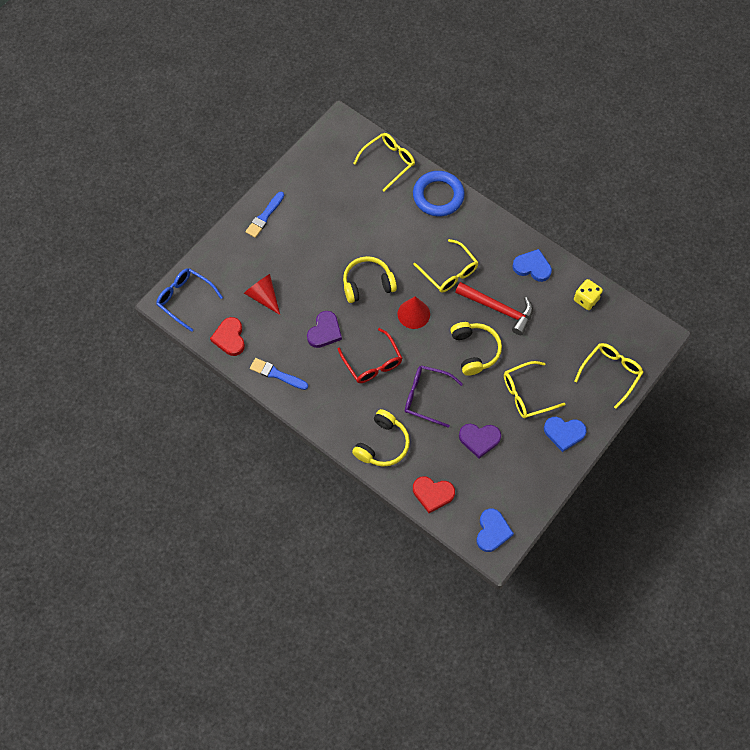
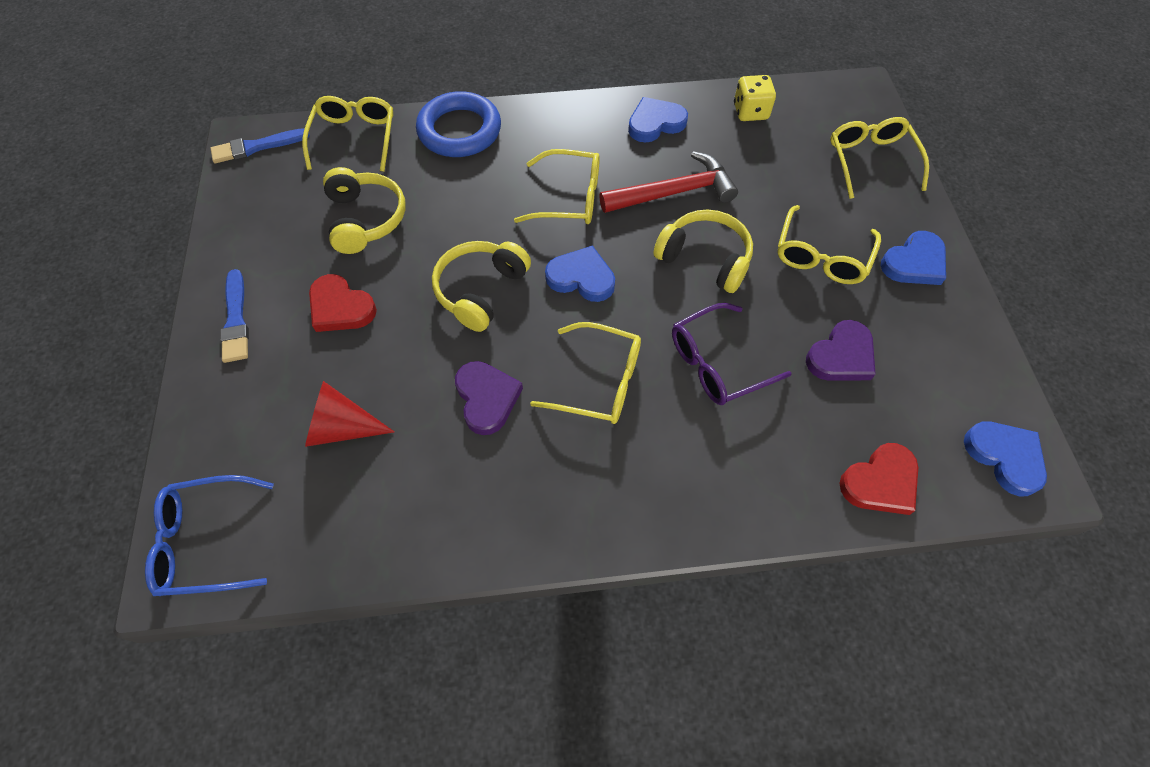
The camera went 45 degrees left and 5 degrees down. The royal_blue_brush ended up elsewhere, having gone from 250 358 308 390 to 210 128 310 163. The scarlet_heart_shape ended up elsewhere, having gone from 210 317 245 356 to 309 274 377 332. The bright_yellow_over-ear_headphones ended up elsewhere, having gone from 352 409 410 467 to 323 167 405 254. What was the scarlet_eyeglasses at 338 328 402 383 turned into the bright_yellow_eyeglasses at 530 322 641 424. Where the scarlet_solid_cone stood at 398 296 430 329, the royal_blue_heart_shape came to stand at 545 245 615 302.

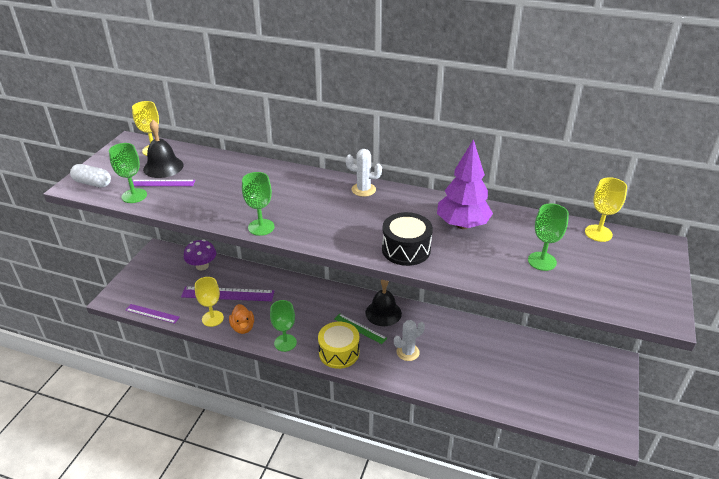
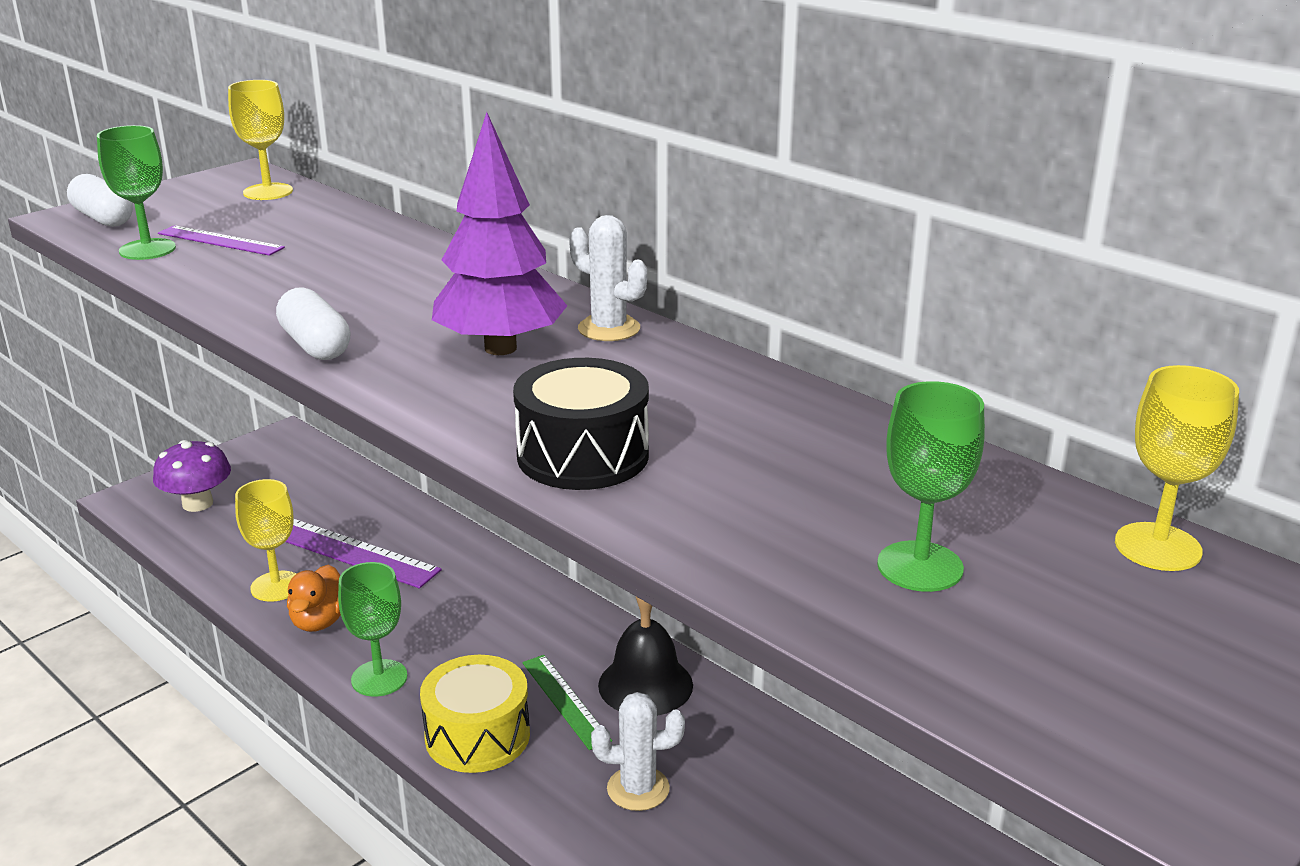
The camera went 25 degrees right and 10 degrees down. The violet_mushroom ended up elsewhere, having gone from 184 240 216 270 to 153 440 231 512. Where the green_wine_glass stood at 242 172 275 236, the pure_white_pill came to stand at 276 287 351 360. The violet_toy_tree ended up elsewhere, having gone from 437 139 493 229 to 432 112 567 355. The second view lost the violet_straightedge at 126 304 180 324. The second view lost the black_school_bell at 143 120 184 178.

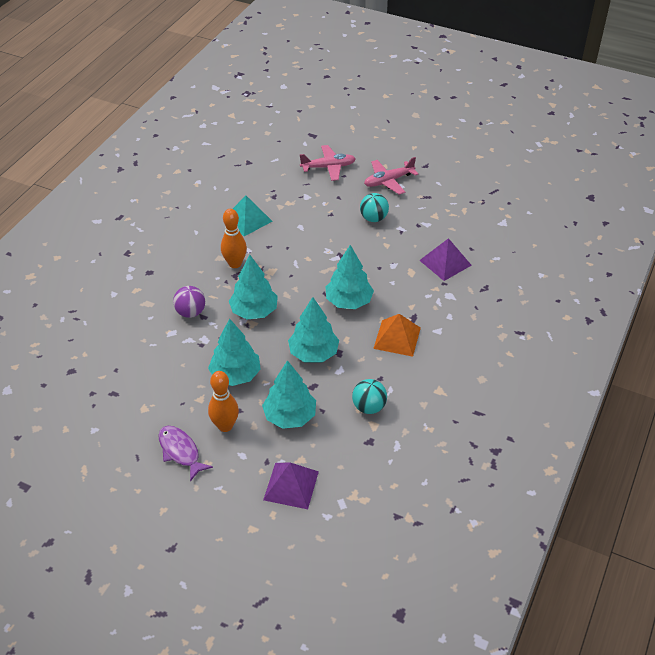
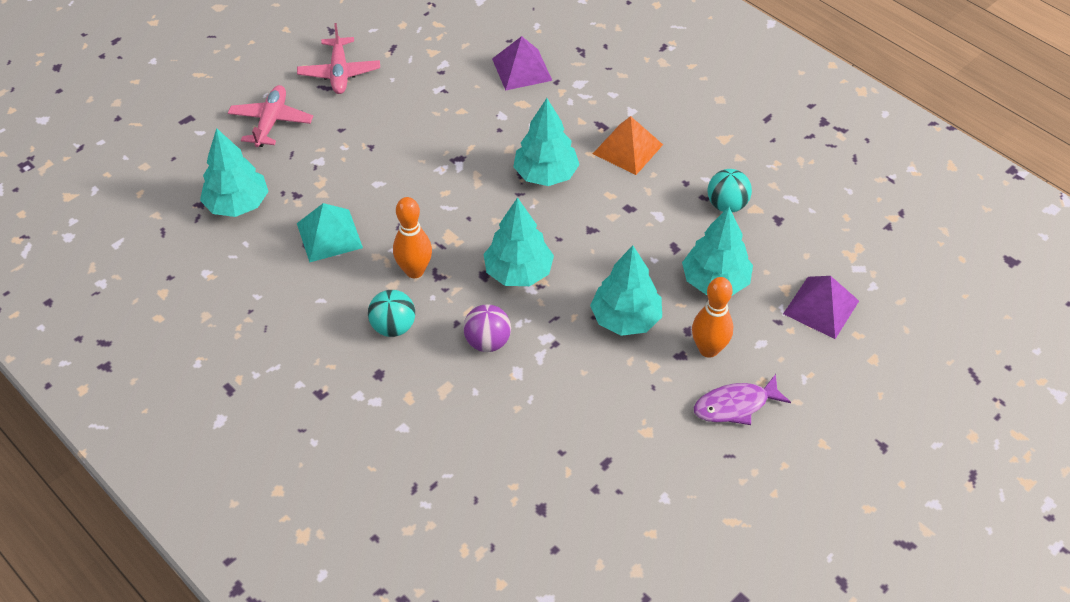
The camera went 70 degrees left and 5 degrees up. The aqua_toy_tree ended up elsewhere, having gone from 288 297 339 362 to 200 128 269 217. The aqua_play_ball ended up elsewhere, having gone from 360 193 389 222 to 368 290 415 337.

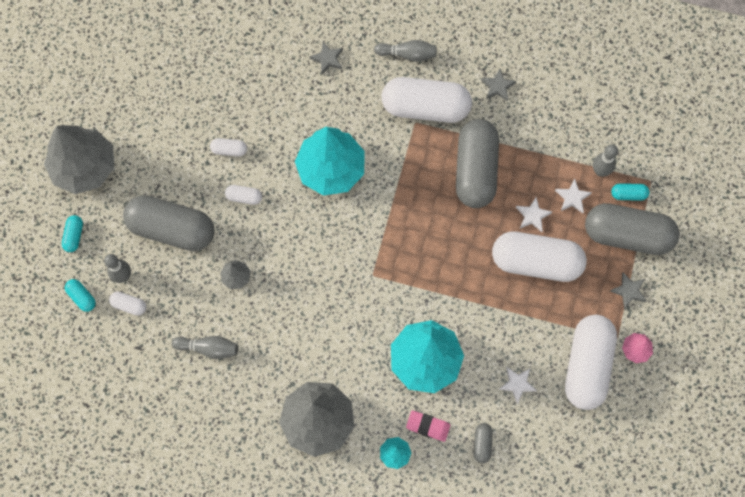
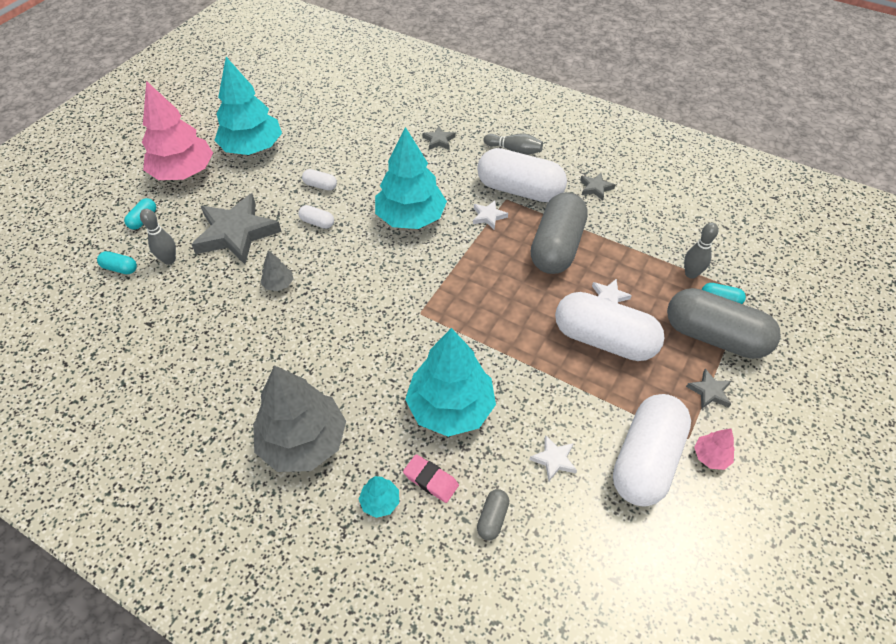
The camera went 15 degrees right and 20 degrees down. The aqua_pill at 65 279 96 312 ended up facing another way, 45 degrees counterclockwise from before. What was the gray_toy_tree at 44 125 114 194 turned into the rosy_toy_tree at 142 81 213 180. Where the gray_pill stood at 123 195 215 251, the gray_five-pointed_star came to stand at 191 193 282 264. The second view gained the aqua_toy_tree at 214 57 282 155. The pure_white_five-pointed_star ended up elsewhere, having gone from 555 179 592 213 to 473 200 508 230. The second view lost the pure_white_pill at 109 291 147 316. The second view lost the gray_tenpin at 172 336 238 359.

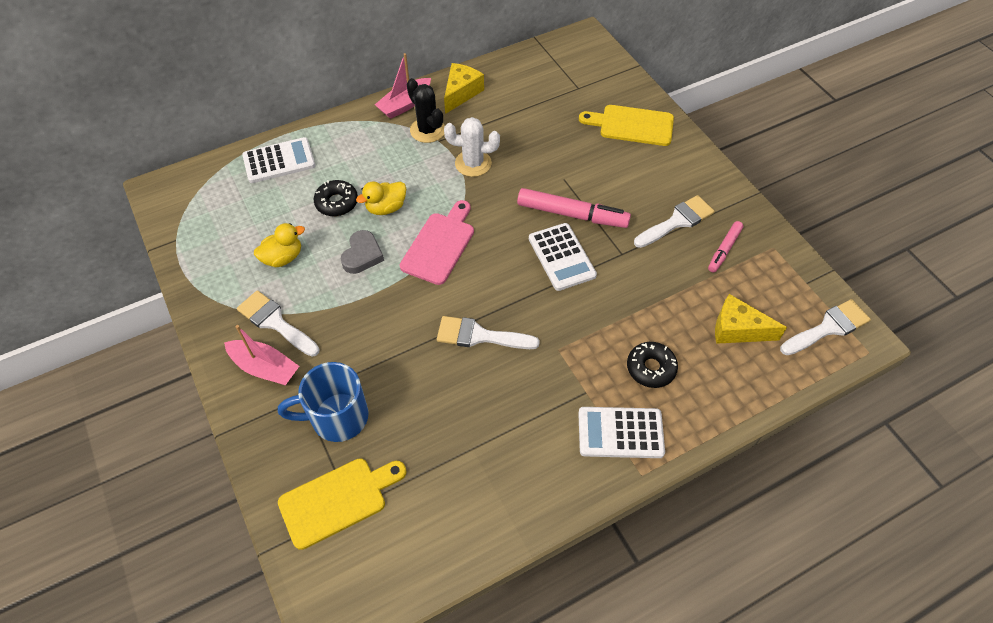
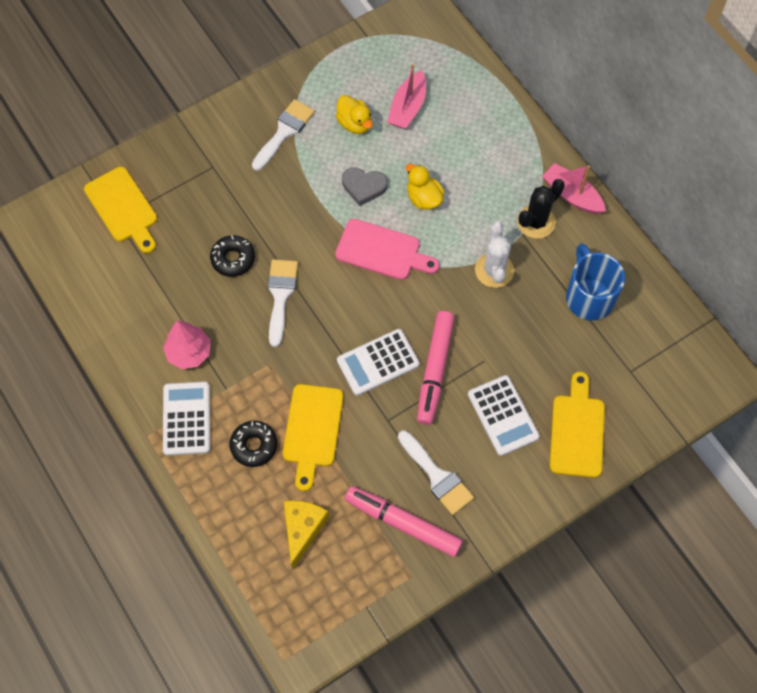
The camera went 85 degrees right and 10 degrees up. The second view gained the rosy_toy_tree at 163 321 211 369. The black_donut ended up elsewhere, having gone from 314 180 358 216 to 210 235 255 277. The second view gained the bright_yellow_cutting_board at 283 384 344 491. The size of the rosy_marker at 708 221 743 272 changed by a factor of 1.73. The rosy_boat ended up elsewhere, having gone from 224 325 299 385 to 387 64 426 129. The pure_white_adding_machine ended up elsewhere, having gone from 242 137 315 183 to 468 375 540 456. The royal_blue_mug ended up elsewhere, having gone from 278 362 368 442 to 566 243 625 321. The second view lost the bright_yellow_piece_of_cheese at 444 63 484 114. The second view lost the pure_white_brush at 780 299 871 355.

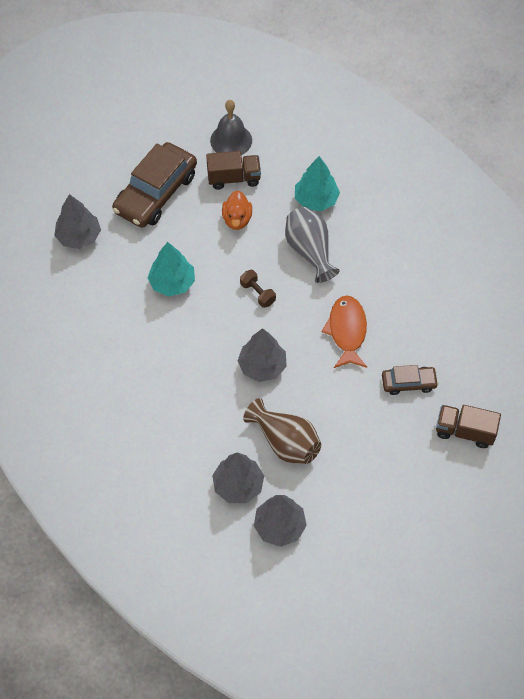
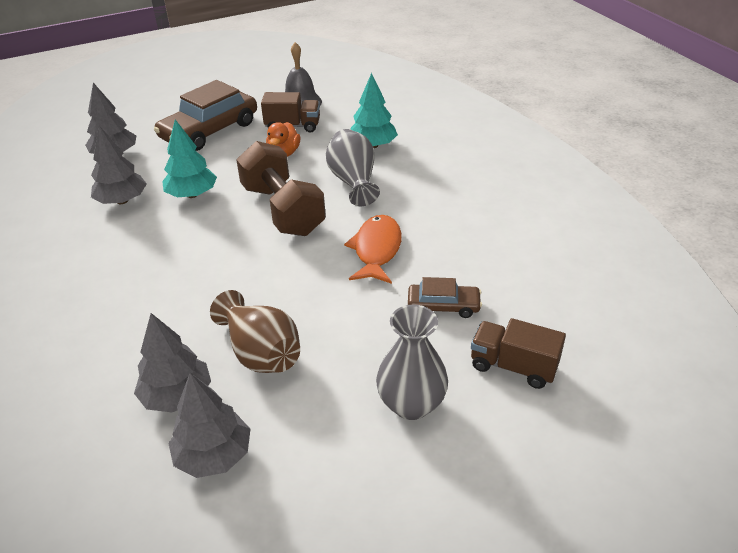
The camera went 10 degrees right and 20 degrees down. The gray_toy_tree ended up elsewhere, having gone from 238 328 287 382 to 91 126 147 204. The size of the dark_brown_hand_weight at 240 270 276 308 changed by a factor of 2.40. The second view gained the gray_flower_vase at 376 304 448 420.

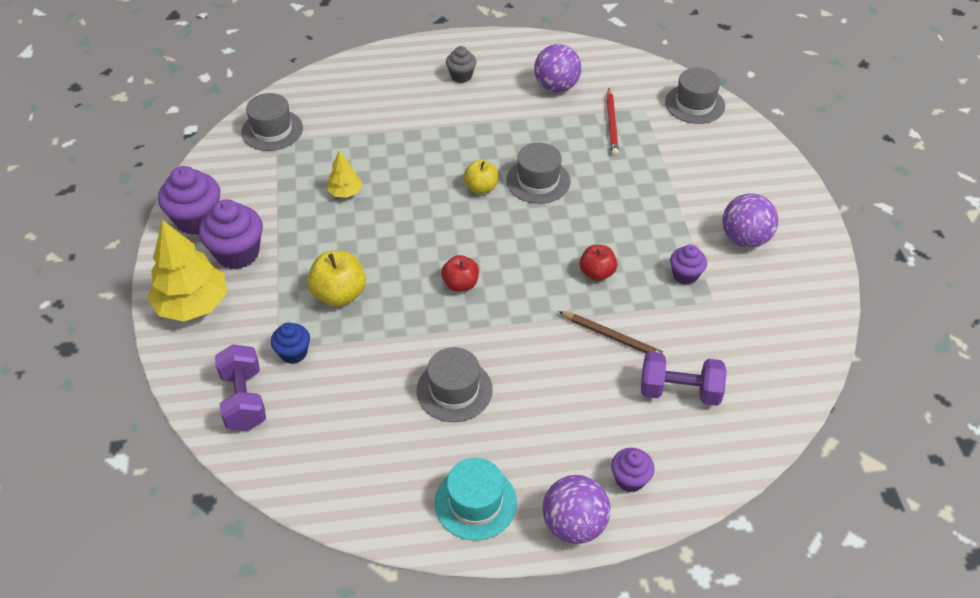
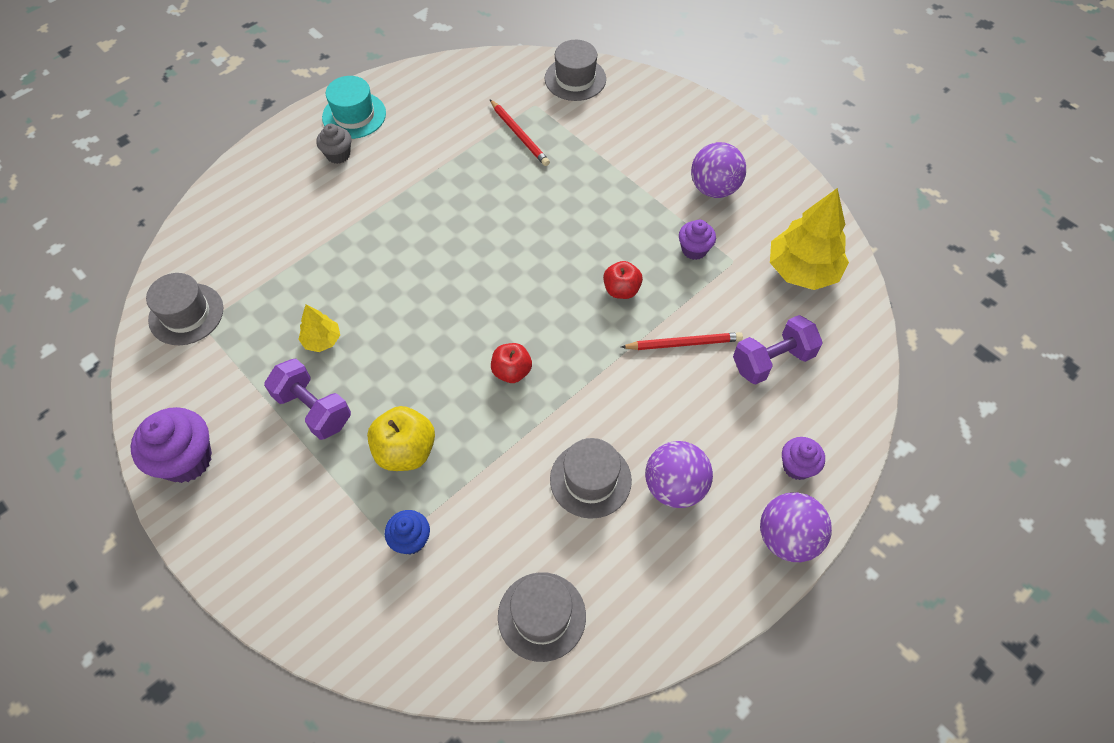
The camera went 35 degrees left and 10 degrees up. The violet_hand_weight ended up elsewhere, having gone from 215 344 266 431 to 264 358 351 440. The aqua_tall_hat ended up elsewhere, having gone from 434 458 517 540 to 322 76 386 139. The gray_tall_hat ended up elsewhere, having gone from 506 143 570 204 to 498 572 586 662. What was the dark_brown_pencil at 558 311 669 361 turned into the scarlet_pencil at 621 332 743 350. The violet_play_ball ended up elsewhere, having gone from 534 44 581 92 to 645 441 713 508. The bright_yellow_toy_tree ended up elsewhere, having gone from 147 220 227 322 to 770 188 849 290. The second view lost the violet_muffin at 199 199 263 270. The second view lost the bright_yellow_apple at 463 160 498 194.

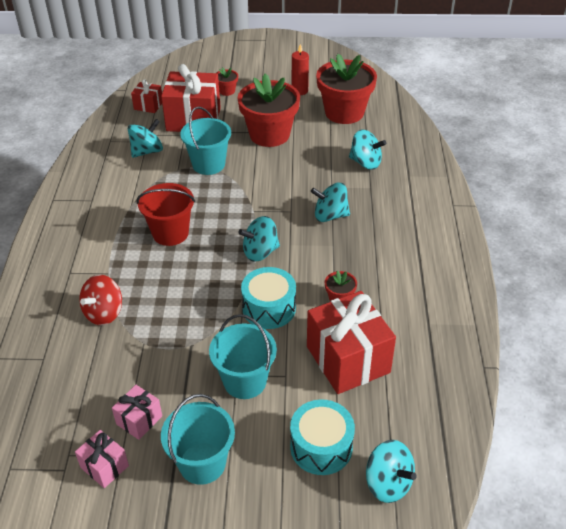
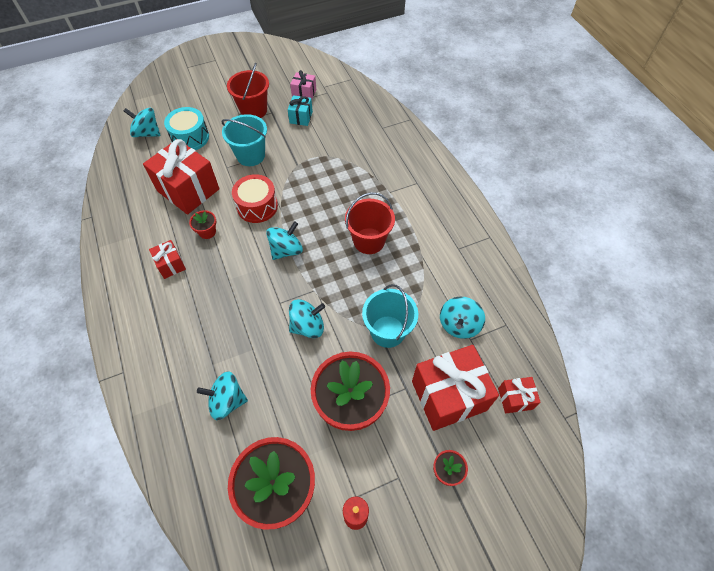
The camera went 155 degrees right and 15 degrees up. The second view gained the scarlet_present at 149 240 186 279. What was the aqua_bucket at 161 394 235 485 turned into the scarlet_bucket at 227 63 269 118. What was the aqua_snare_drum at 241 267 296 329 turned into the scarlet_snare_drum at 232 174 278 223. What was the rosy_present at 112 385 162 440 turned into the aqua_present at 288 95 313 126. The aqua_toy_top ended up elsewhere, having gone from 311 183 350 222 to 289 299 325 338. The second view lost the scarlet_toy_top at 79 275 122 325.

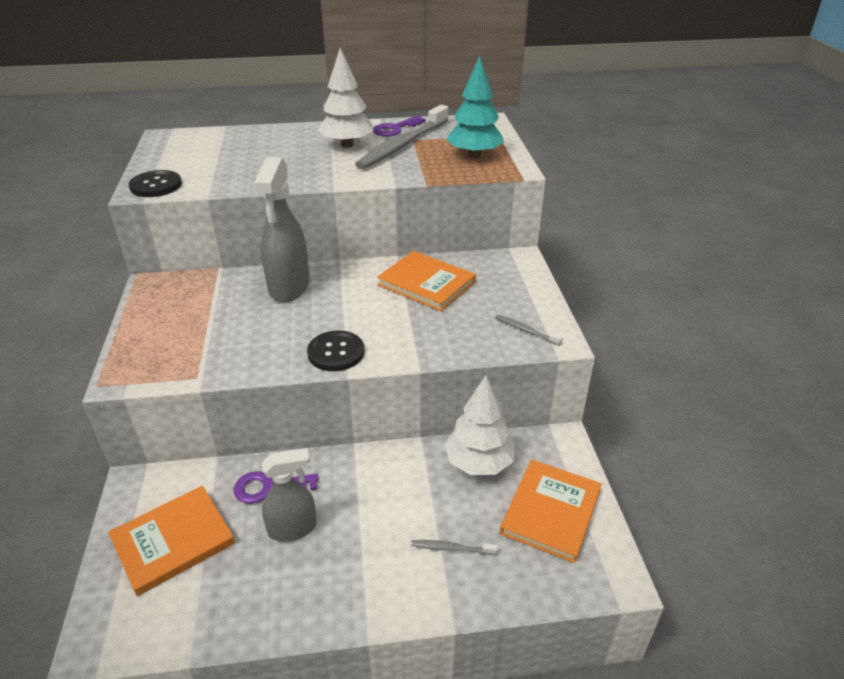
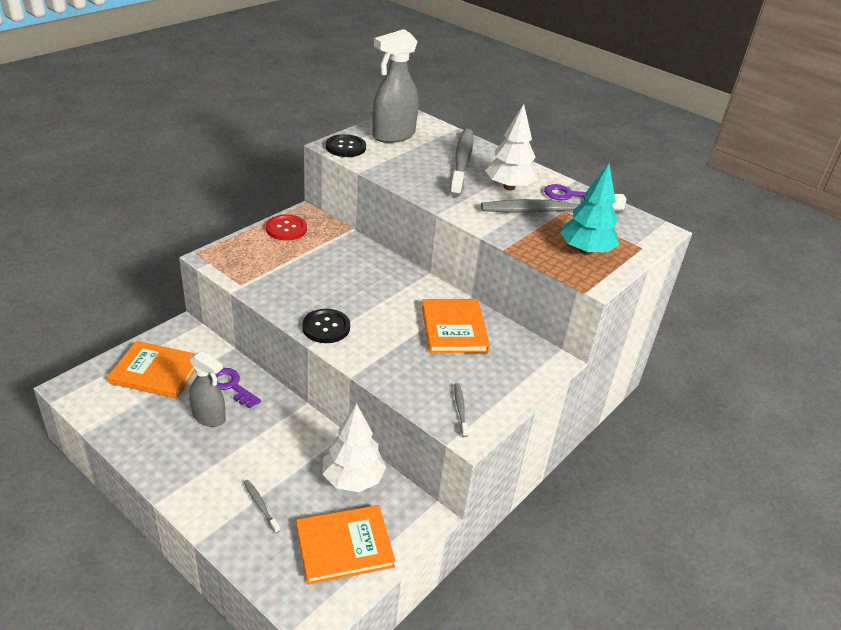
The camera went 45 degrees right and 0 degrees up. The second view gained the scarlet_shirt_button at 266 215 307 241. The gray_spray_cleaner ended up elsewhere, having gone from 253 157 310 302 to 372 29 419 143. The second view gained the gray_tooth_brush at 450 129 474 197.

